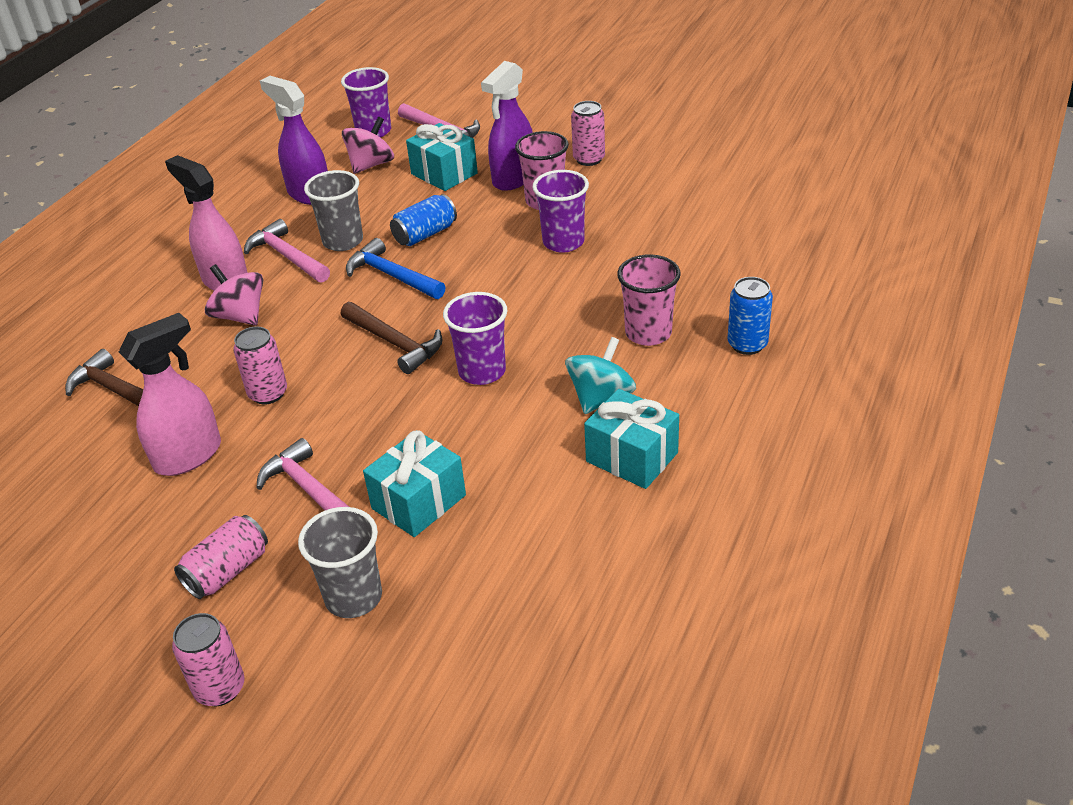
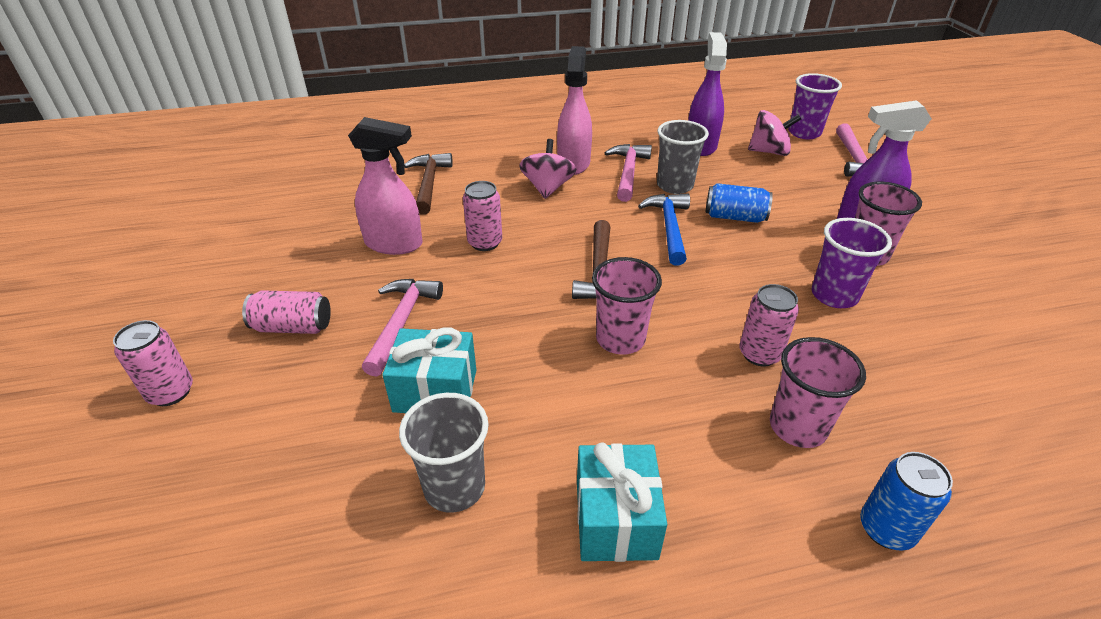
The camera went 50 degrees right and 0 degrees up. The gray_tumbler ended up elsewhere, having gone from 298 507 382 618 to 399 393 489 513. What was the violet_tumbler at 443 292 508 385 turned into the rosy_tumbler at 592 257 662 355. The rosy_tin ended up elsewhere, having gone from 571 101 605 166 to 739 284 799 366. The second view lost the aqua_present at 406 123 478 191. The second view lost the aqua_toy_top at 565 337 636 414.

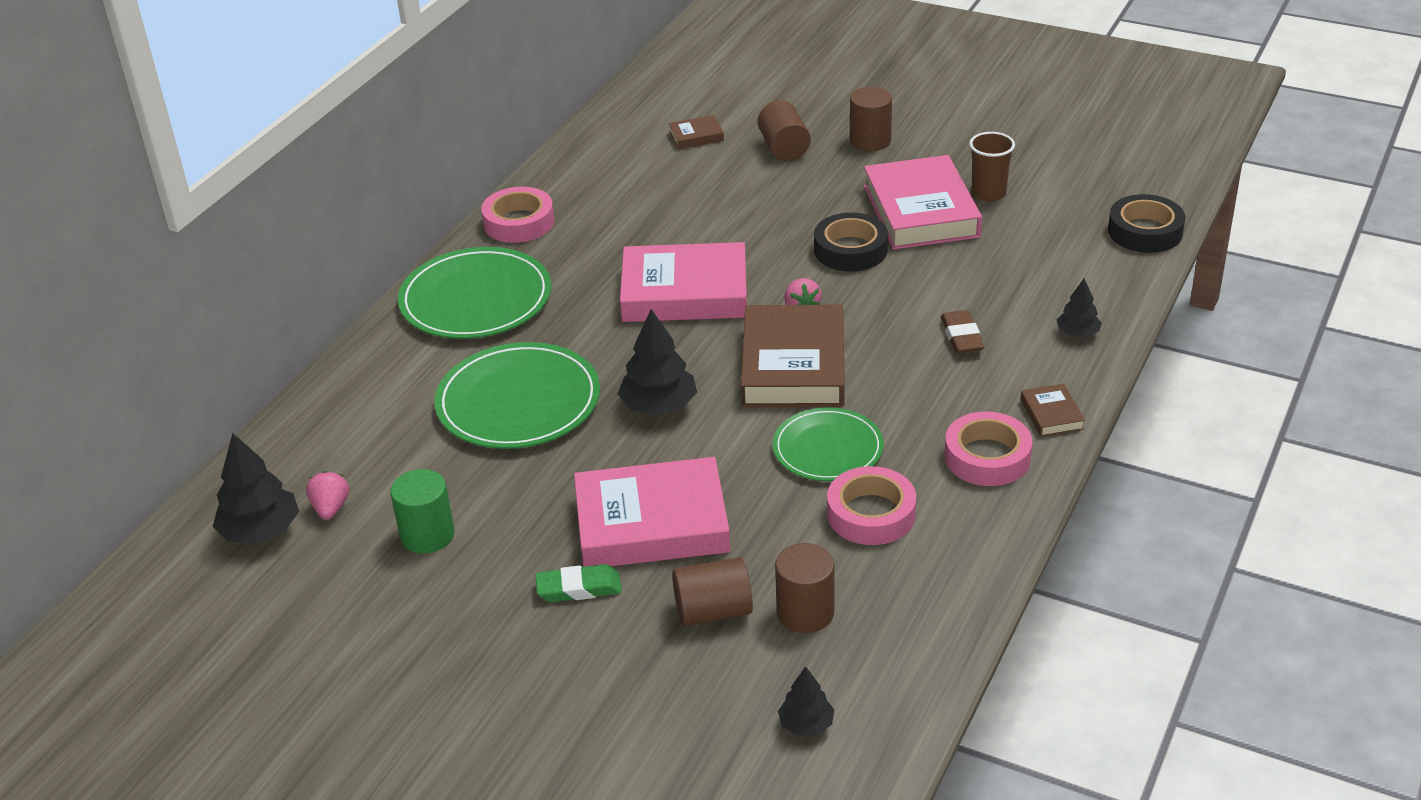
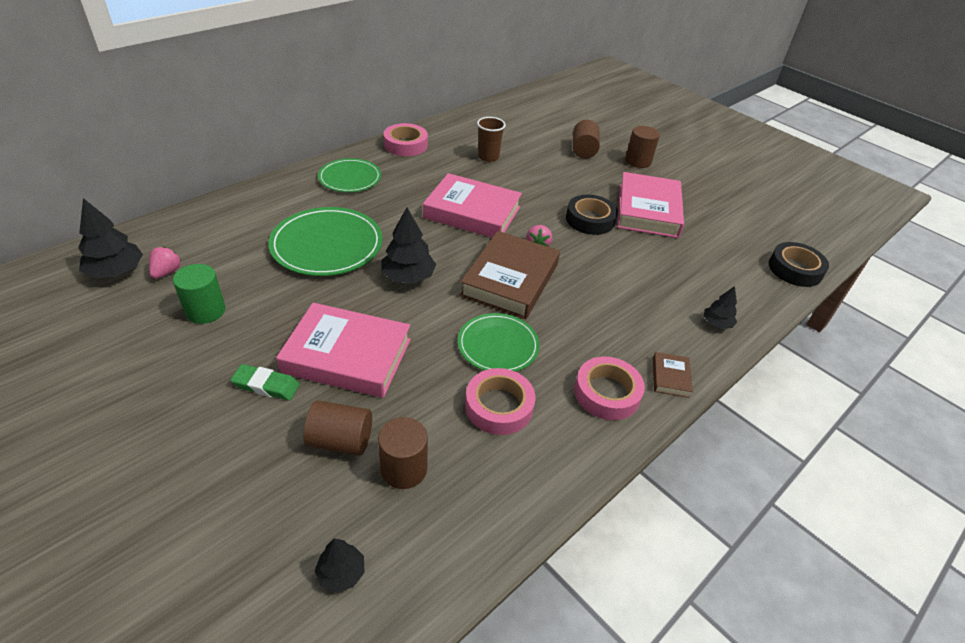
The camera went 15 degrees right and 5 degrees up. The size of the green_dinner_plate at 398 247 551 339 changed by a factor of 0.64. The dark_brown_tumbler ended up elsewhere, having gone from 969 132 1015 202 to 477 117 506 162. The second view lost the dark_brown_hardback at 669 115 724 149. The second view lost the dark_brown_pencil_eraser at 941 310 984 354.

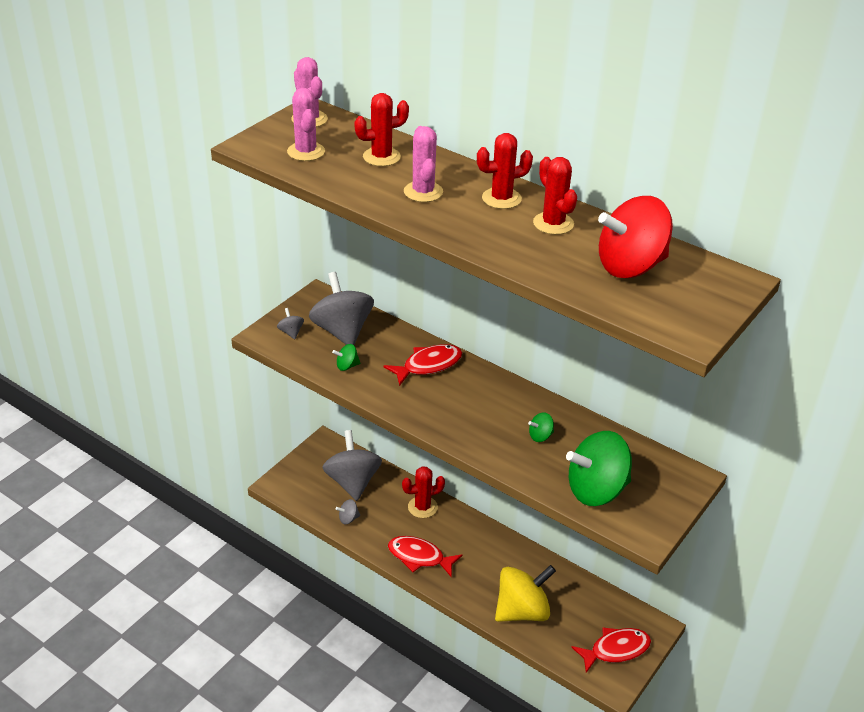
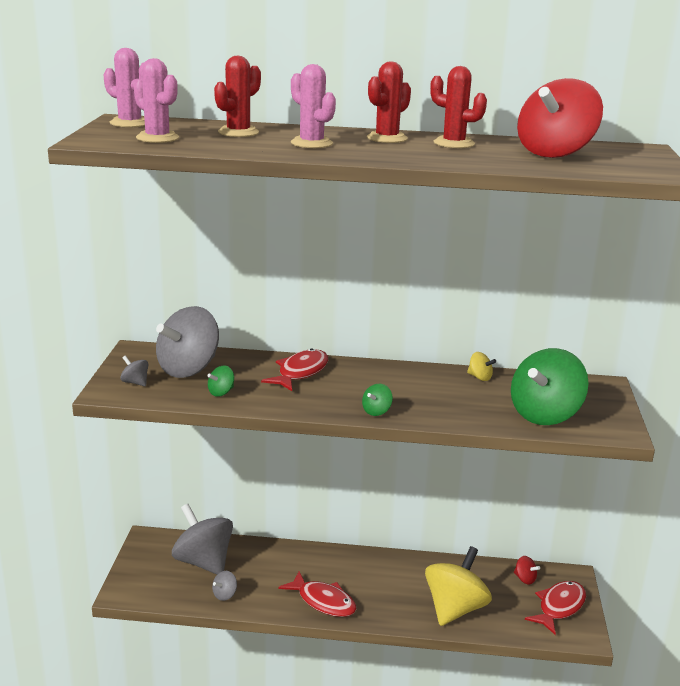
The camera went 30 degrees left and 15 degrees down. The gray_toy_top at 309 272 374 345 ended up facing another way, 90 degrees counterclockwise from before. The scarlet_fish at 388 536 462 578 ended up facing another way, 135 degrees counterclockwise from before. The green_toy_top ended up elsewhere, having gone from 528 412 554 442 to 362 384 393 416. The second view gained the bright_yellow_toy_top at 467 352 496 381. The second view gained the scarlet_toy_top at 514 556 540 585. The second view lost the scarlet_cactus at 402 466 445 518.

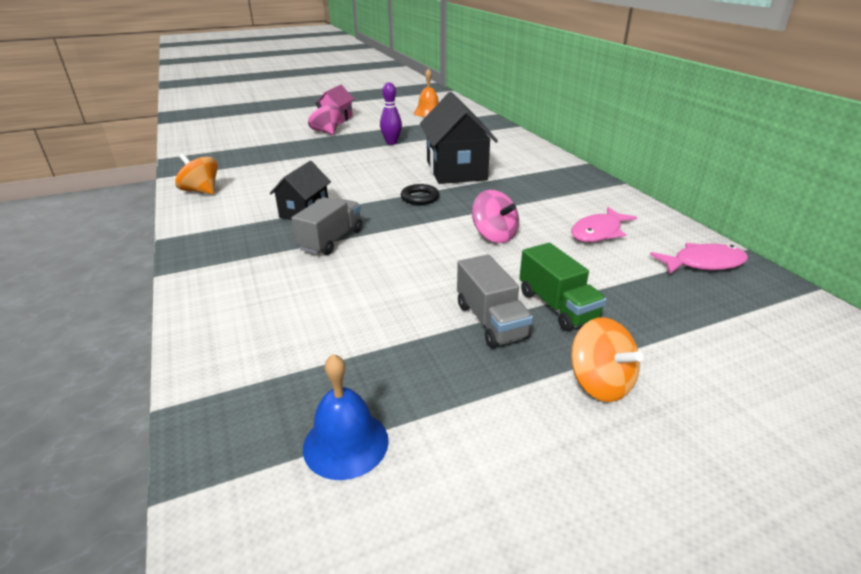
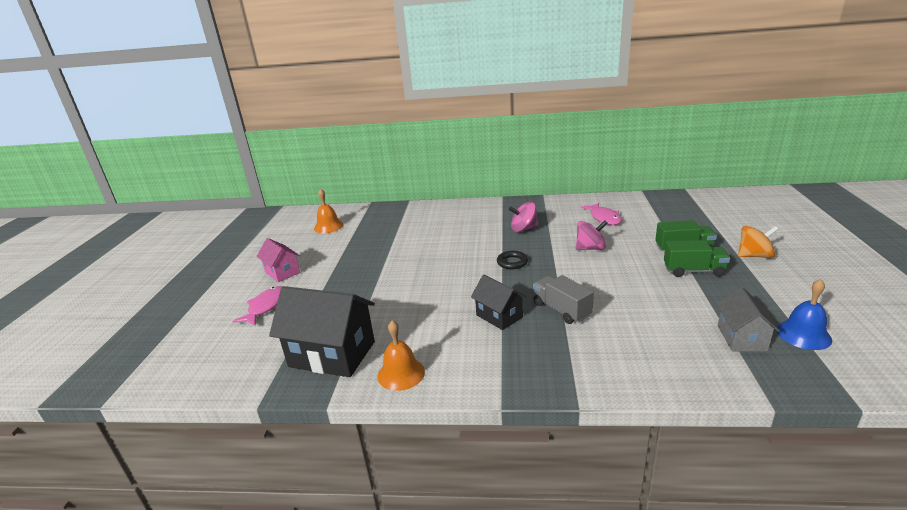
The camera went 60 degrees left and 5 degrees down. The rosy_fish ended up elsewhere, having gone from 650 243 748 274 to 232 286 282 326. The black_house ended up elsewhere, having gone from 420 92 498 184 to 269 286 375 377. Where the orange_toy_top stood at 175 153 218 194, the orange_school_bell came to stand at 378 320 425 391. The rosy_toy_top ended up elsewhere, having gone from 308 101 342 135 to 509 202 538 232. What was the gray_truck at 457 255 533 348 turned into the green_truck at 664 240 730 277. The second view gained the gray_house at 717 287 780 352. The second view lost the violet_tenpin at 380 82 402 145.

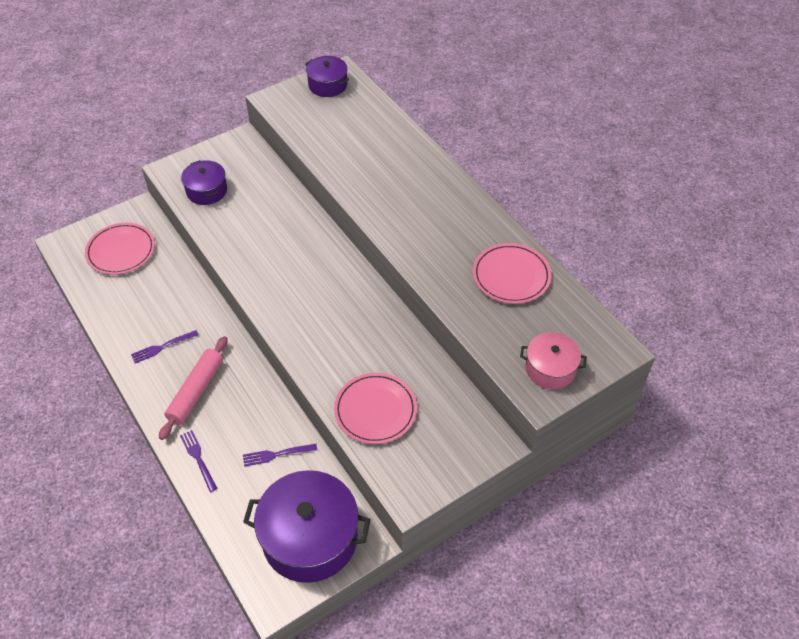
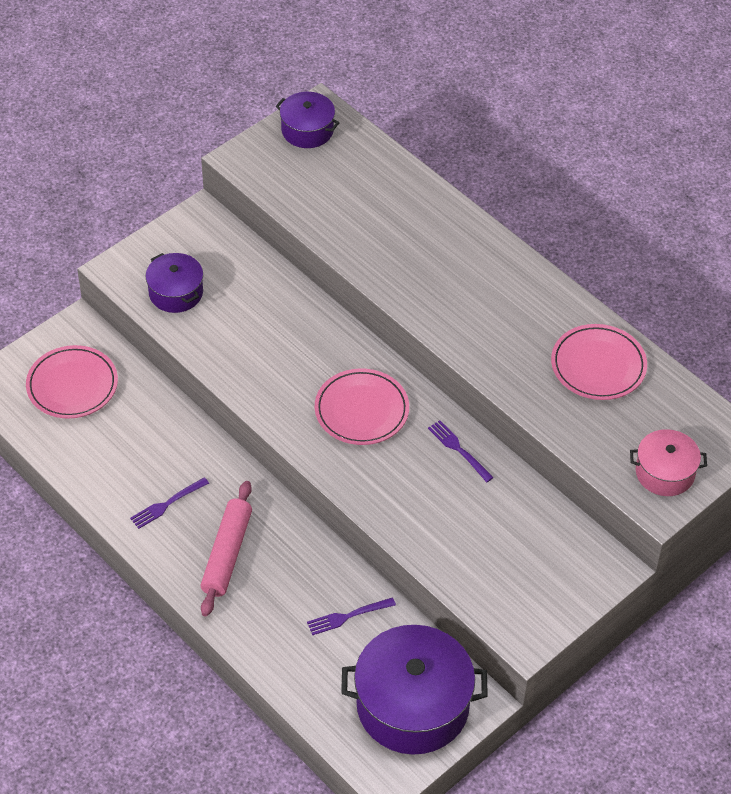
The camera went 10 degrees left and 0 degrees up. The rosy_dinner_plate ended up elsewhere, having gone from 334 373 417 444 to 315 368 409 445. The violet_table_fork ended up elsewhere, having gone from 180 430 217 492 to 428 420 494 482.

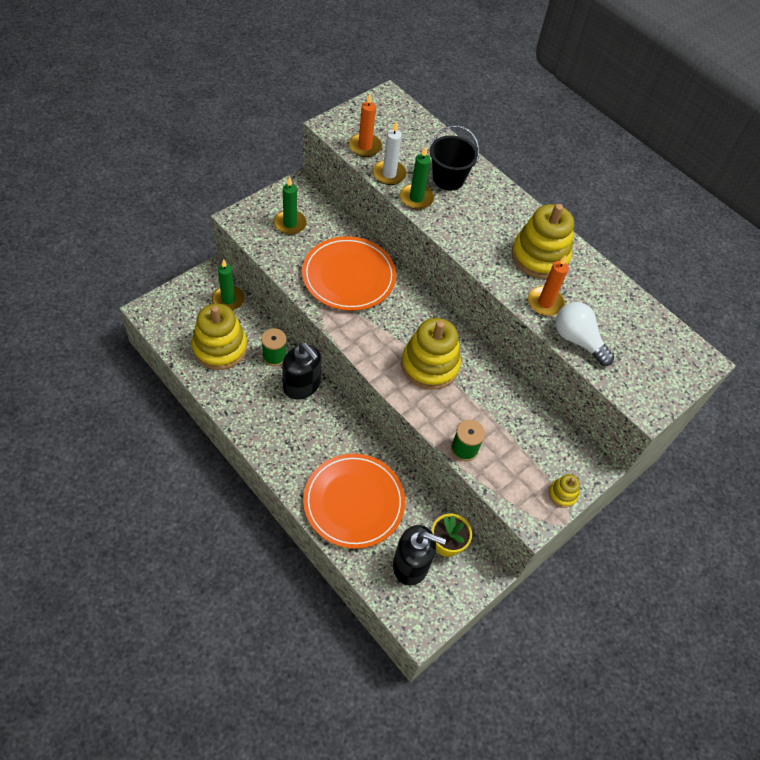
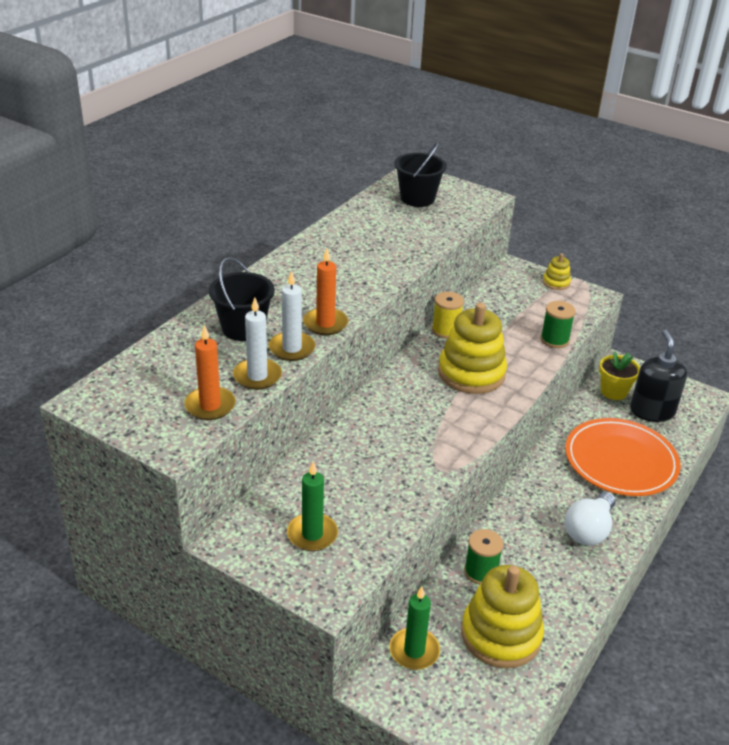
The camera went 100 degrees left and 20 degrees down. What was the green_candle at 400 146 434 210 turned into the pure_white_candle at 268 270 315 361. The orange_candle ended up elsewhere, having gone from 528 255 569 316 to 303 248 348 335. The second view gained the black_bucket at 394 142 447 207. The second view gained the bright_yellow_bobbin at 432 292 464 339. The pure_white_bulb ended up elsewhere, having gone from 555 302 614 366 to 565 491 616 545. The second view lost the black_soap_pump at 282 343 321 400. The second view lost the orange_dinner_plate at 302 236 396 311. The second view lost the bright_yellow_ring_stacker at 511 204 574 279.

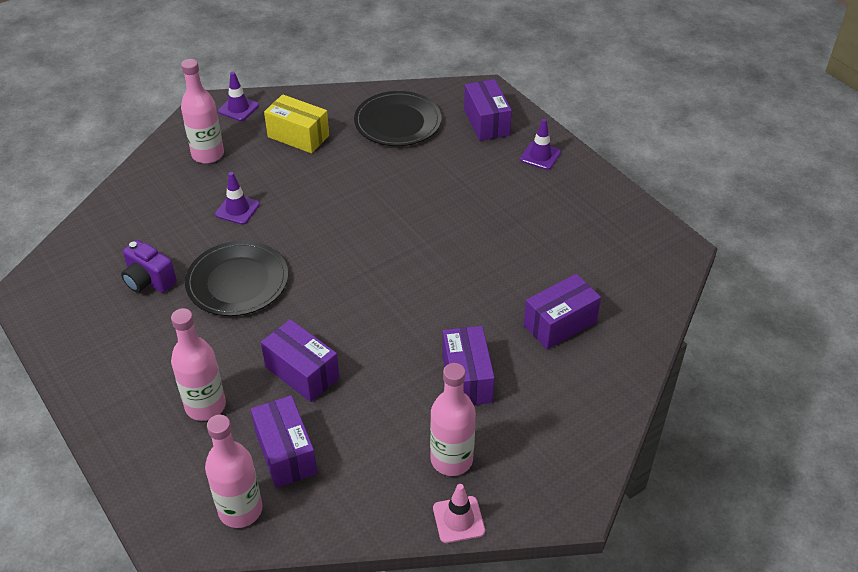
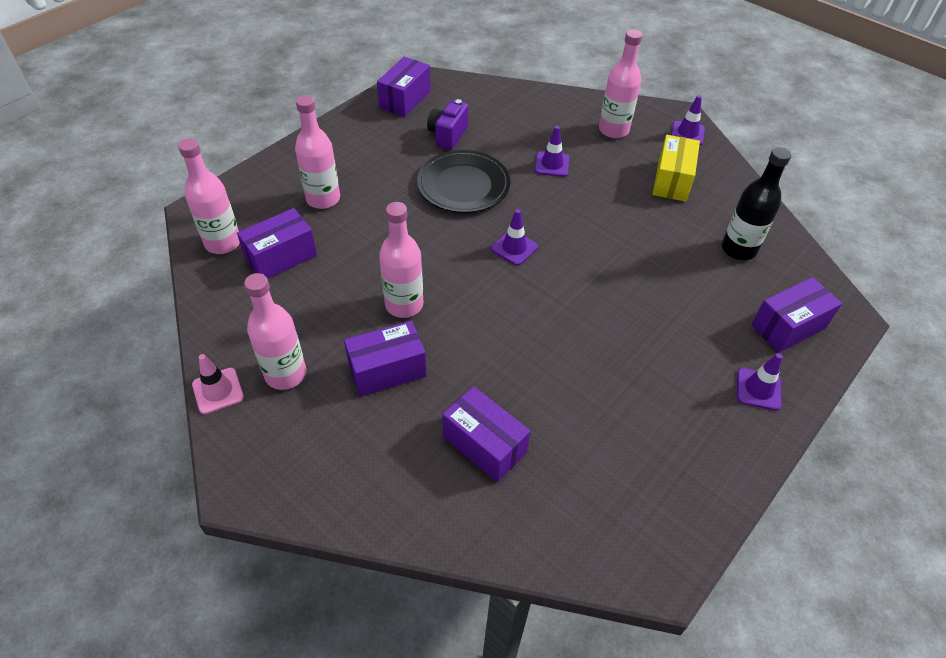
The camera went 75 degrees right and 5 degrees up. The violet_box ended up elsewhere, having gone from 261 319 339 402 to 377 57 431 117. The second view gained the rosy_drink_bottle at 379 202 423 318. The second view gained the violet_road_cone at 491 209 538 266. Where the black_dinner_plate stood at 354 91 442 146, the black_drink_bottle came to stand at 722 147 791 260.

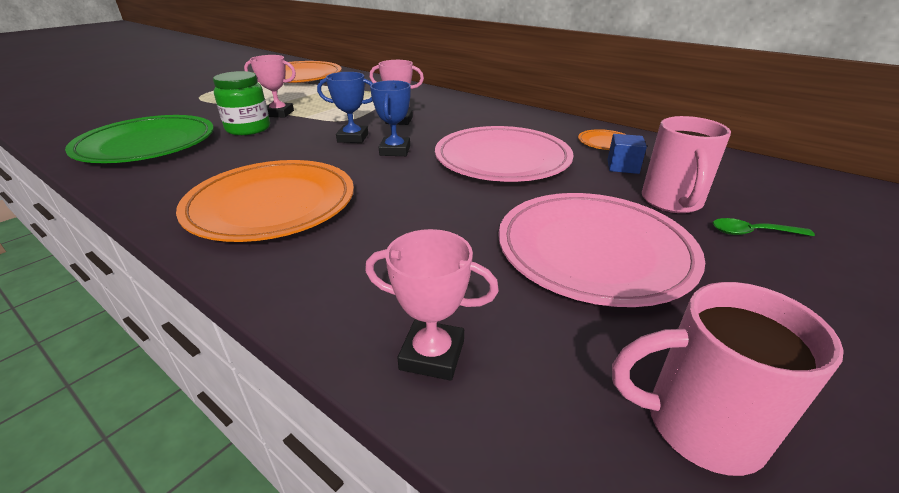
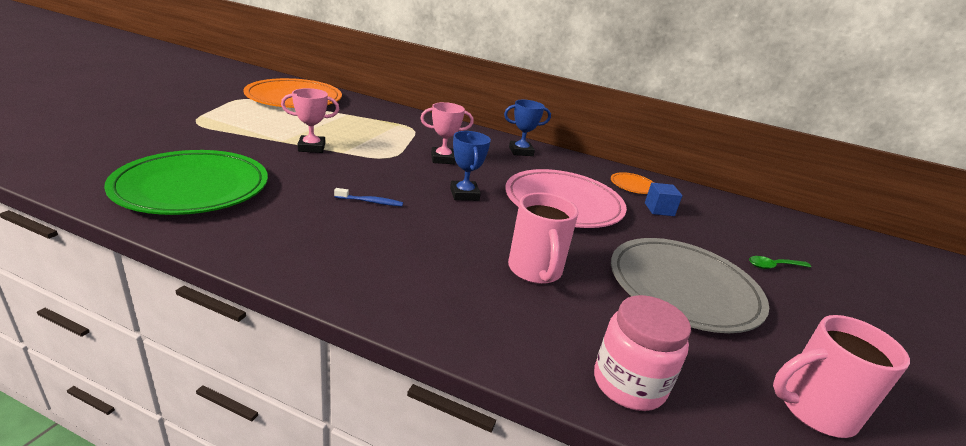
The camera went 20 degrees left and 5 degrees down. The second view gained the royal_blue_tooth_brush at 334 188 403 206. The royal_blue_trophy ended up elsewhere, having gone from 317 72 373 143 to 504 100 551 156. The rosy_mug ended up elsewhere, having gone from 642 116 731 213 to 508 192 578 284. Where the rosy_trophy stood at 365 229 499 381, the rosy_preserve_jar came to stand at 594 295 691 411. What was the rosy_dinner_plate at 498 193 705 307 turned into the gray_dinner_plate at 611 238 769 333. The second view lost the orange_dinner_plate at 176 160 354 242. The second view lost the green_preserve_jar at 213 71 270 135.

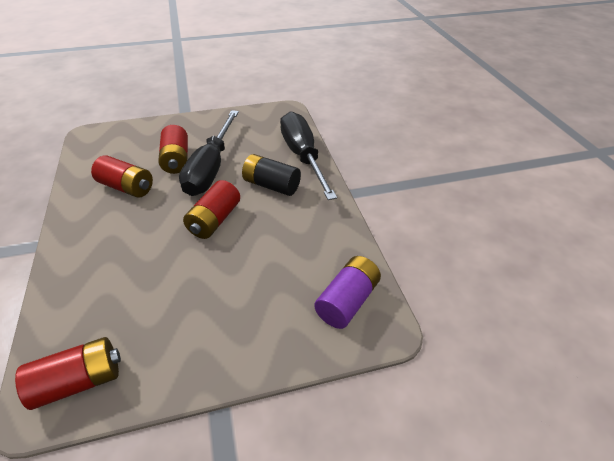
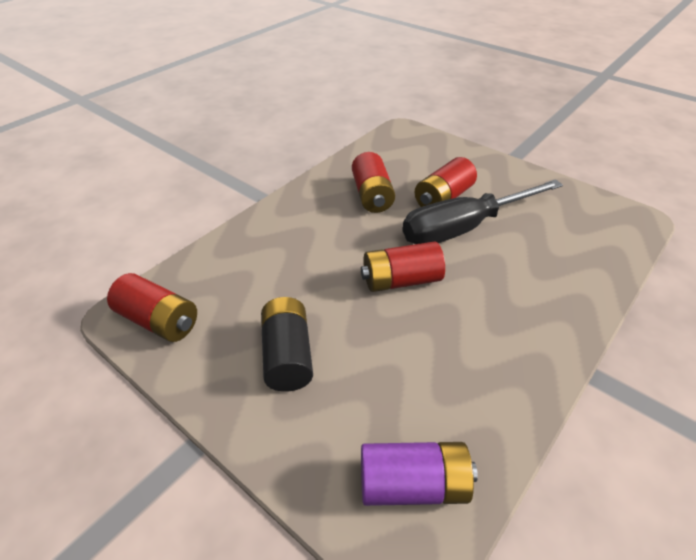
The camera went 55 degrees right and 0 degrees up. The black_power_cell ended up elsewhere, having gone from 242 154 301 196 to 261 297 313 392. The second view lost the black_screwdriver at 280 111 337 200.

